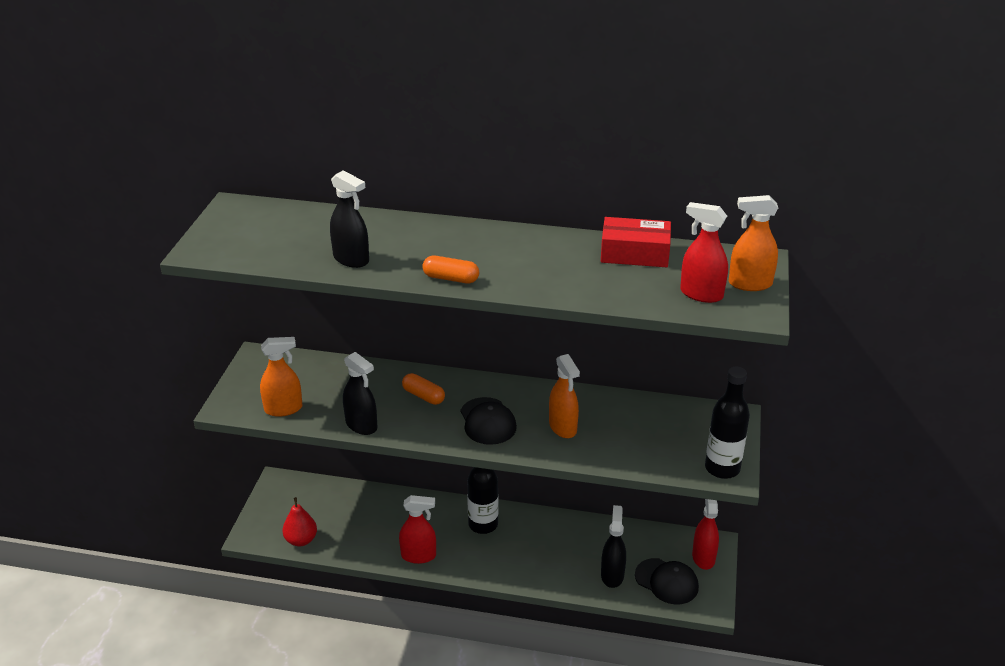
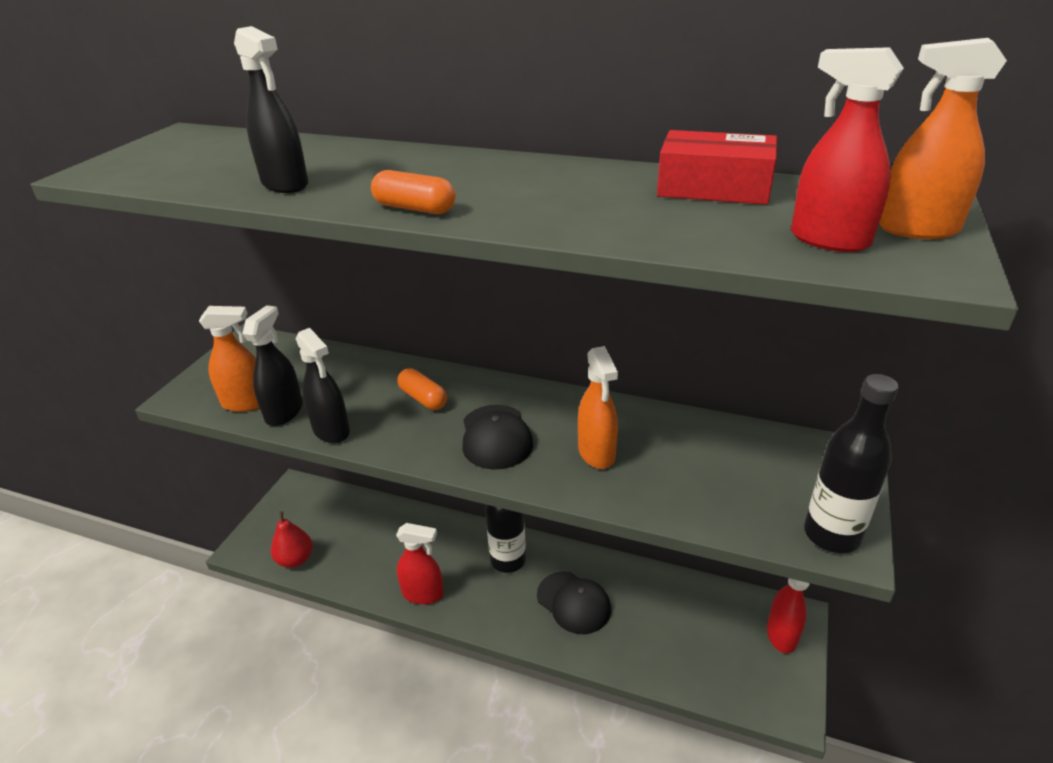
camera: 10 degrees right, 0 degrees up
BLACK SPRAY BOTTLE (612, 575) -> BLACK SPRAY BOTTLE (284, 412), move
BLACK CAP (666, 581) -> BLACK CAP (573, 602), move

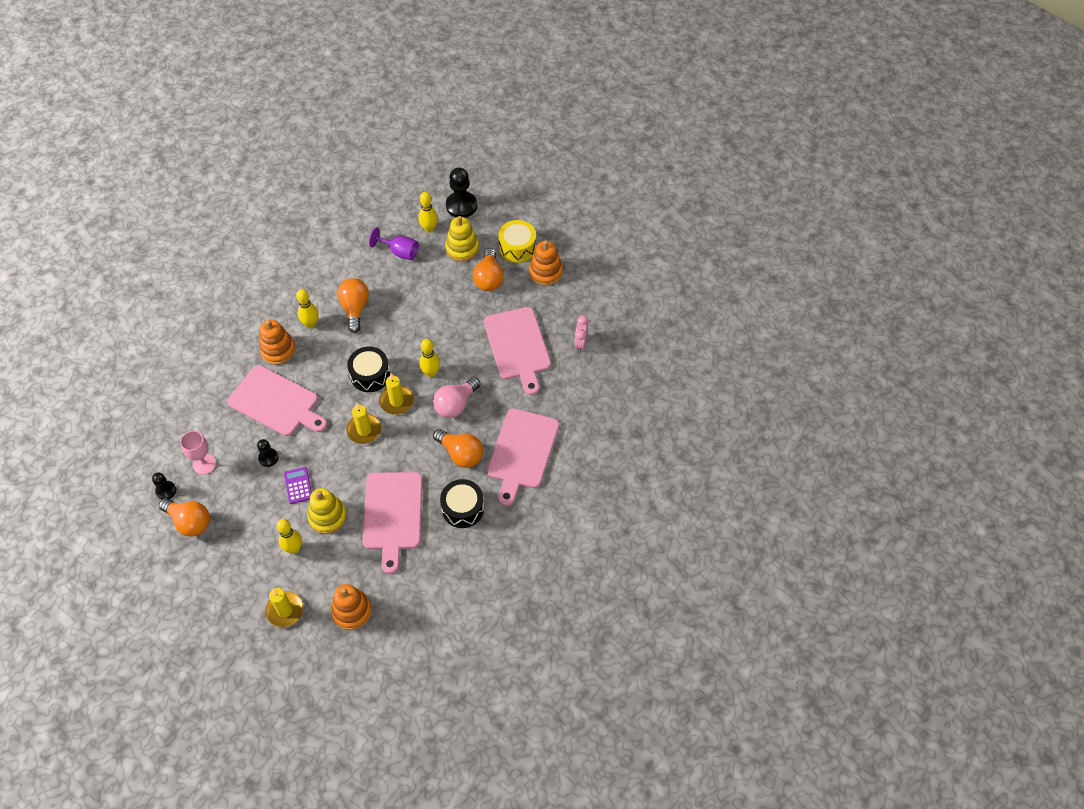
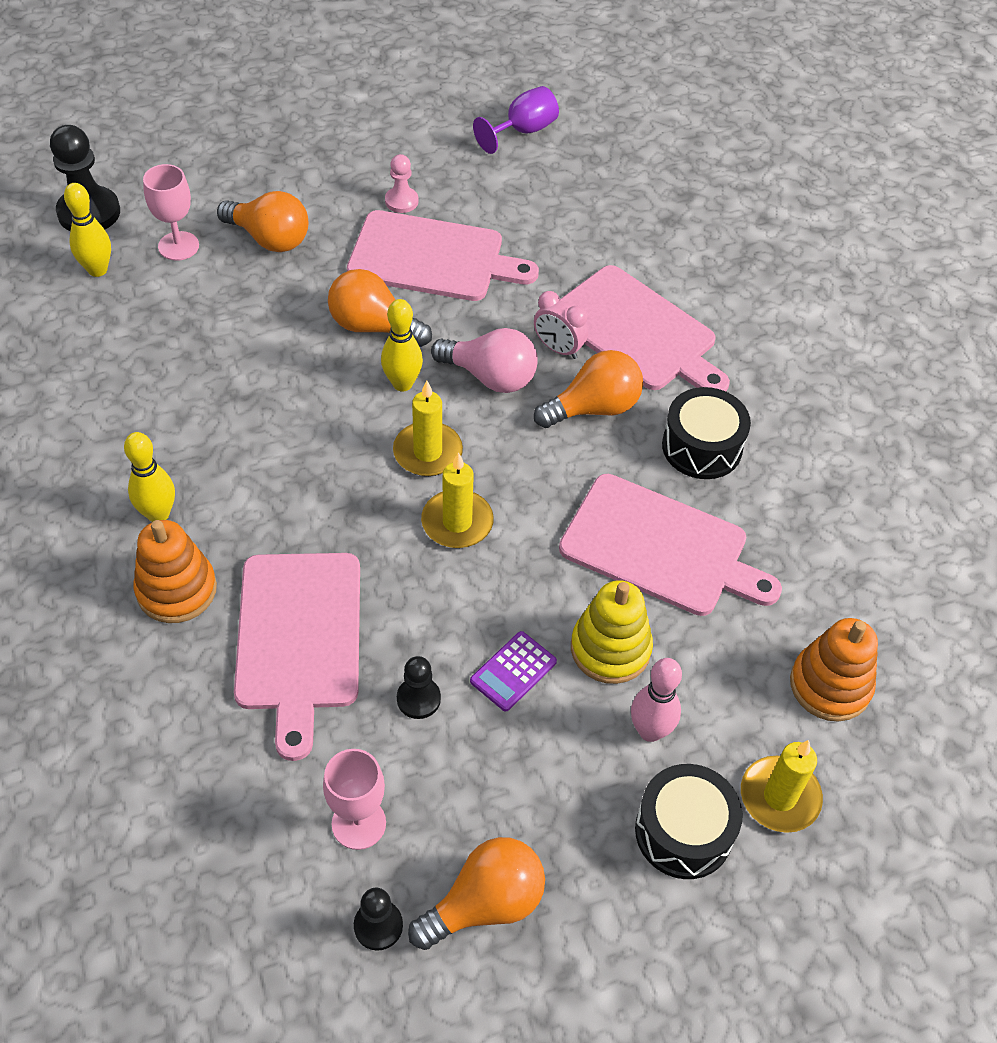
camera: 65 degrees left, 5 degrees down
YELLOW STACKING TOY (462, 248) -> PINK GOBLET (178, 246)
PINK CUTTING BOARD (276, 402) -> PINK CUTTING BOARD (298, 638), 120 degrees clockwise
ORANGE LIGHT BULB (355, 309) -> ORANGE LIGHT BULB (373, 327), move
none -> PINK PAWN (401, 201)
PINK LIGHT BULB (455, 404) -> PINK LIGHT BULB (490, 377), 45 degrees counterclockwise
PURPLE CALCULATOR (298, 485) -> PURPLE CALCULATOR (513, 671), 60 degrees counterclockwise
PURPLE GOBLET (400, 252) -> PURPLE GOBLET (523, 131), move
PINK CLOCK (580, 343) -> PINK CLOCK (558, 349), move
YELLOW BOWLING PIN (294, 548) -> PINK BOWLING PIN (650, 731)
BLACK DRUM (370, 375) -> BLACK DRUM (683, 832), move
YELLOW DRUM (517, 247) -> none
ORANGE STACKING TOY (545, 272) -> none

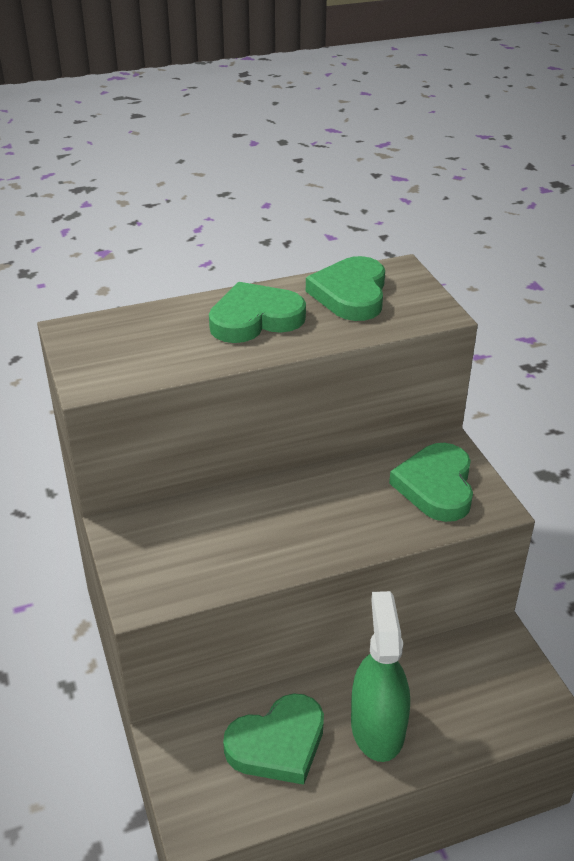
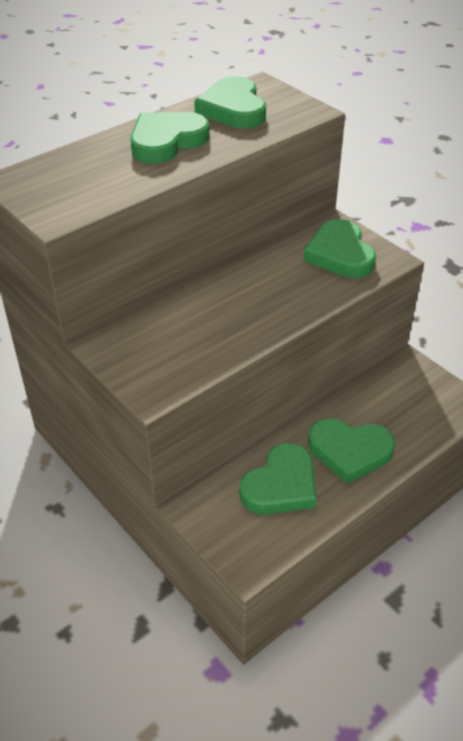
camera: 20 degrees left, 5 degrees up
GREEN SPRAY BOTTLE (377, 727) -> GREEN HEART (349, 451)

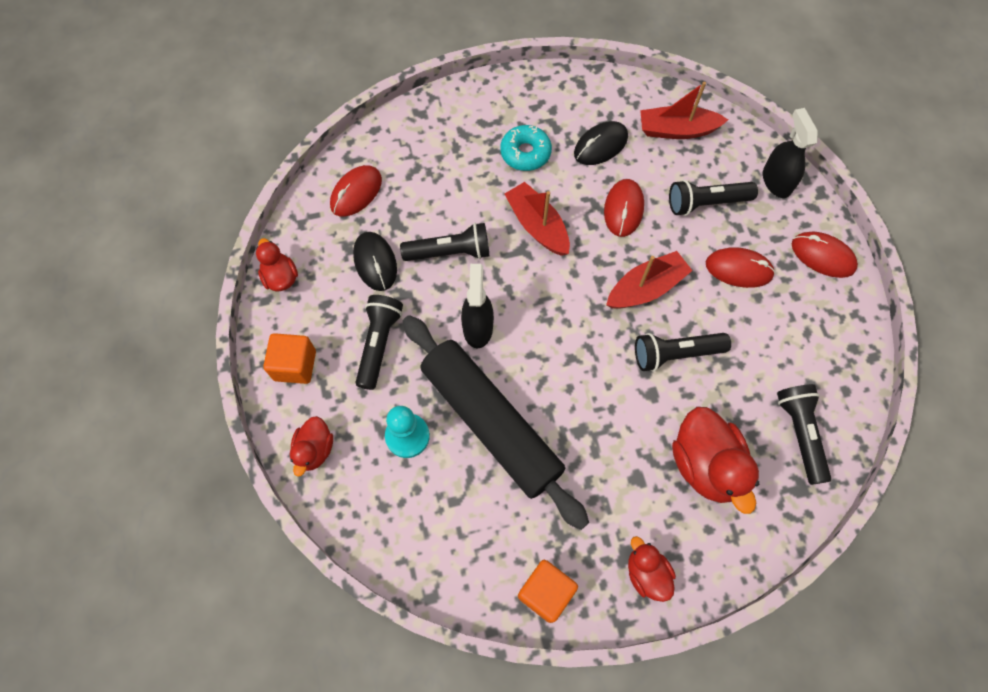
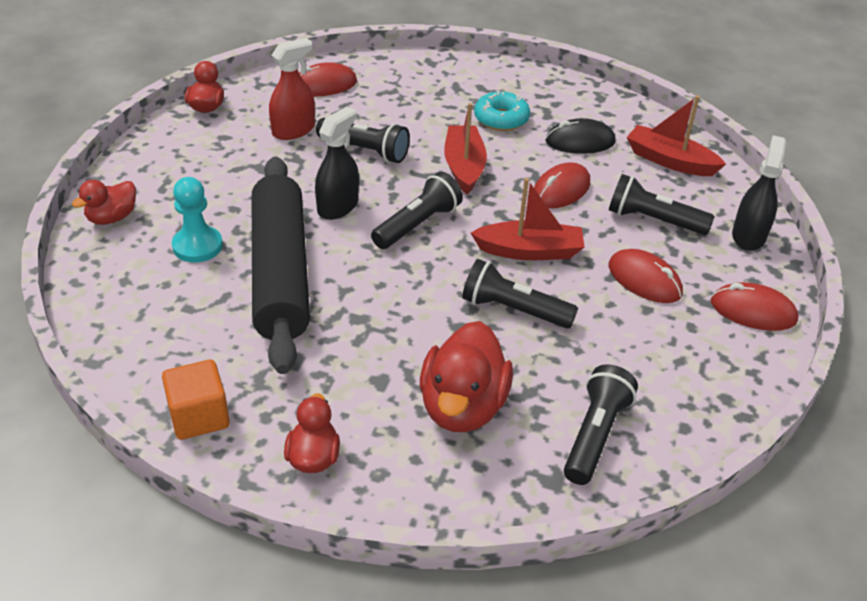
camera: 30 degrees right, 25 degrees down
BLACK MOUSE (375, 262) -> RED SPRAY BOTTLE (293, 130)
BLACK FLASHLIGHT (379, 344) -> BLACK FLASHLIGHT (417, 225), move
RED MOUSE (822, 256) -> RED MOUSE (753, 311), 45 degrees counterclockwise
ORANGE CUBE (295, 365) -> none

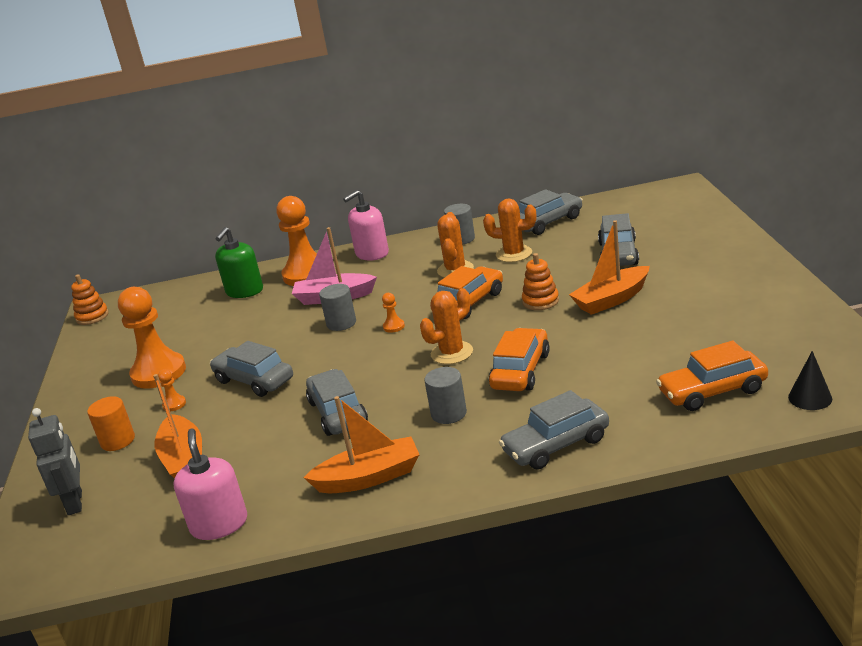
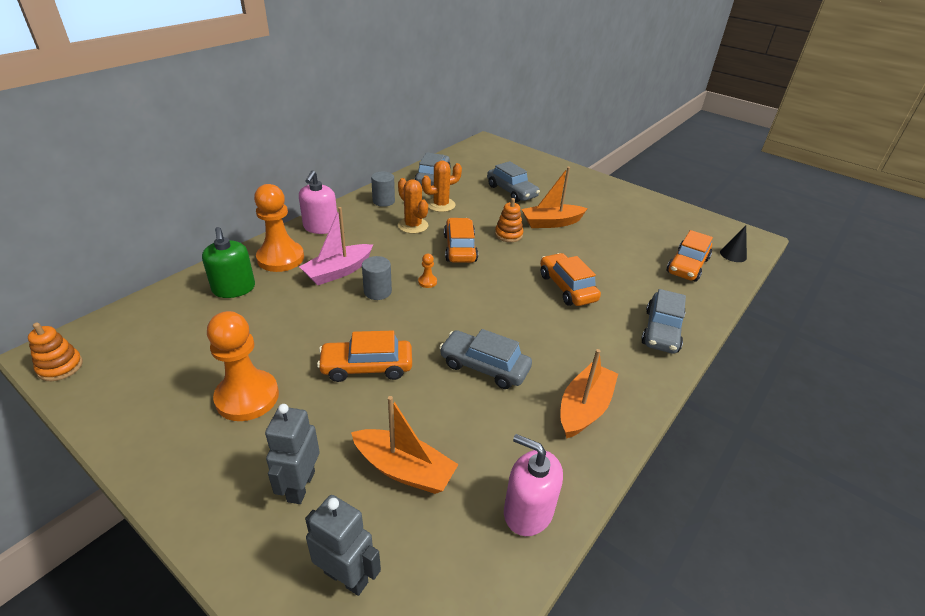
camera: 50 degrees left, 10 degrees up
ORANGE CYLINDER (118, 441) -> GREY ROBOT (300, 486)
GREY CAR (254, 380) -> ORANGE CAR (367, 367)
ORANGE BOAT (611, 299) -> ORANGE BOAT (551, 223), 60 degrees clockwise
ORANGE PAWN (174, 404) -> none
ORANGE CACTUS (452, 353) -> none
GREY CYLINDER (449, 413) -> none

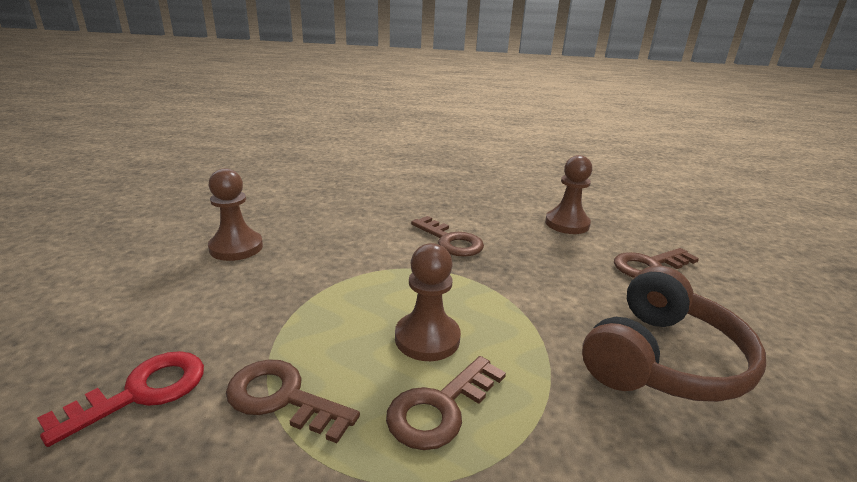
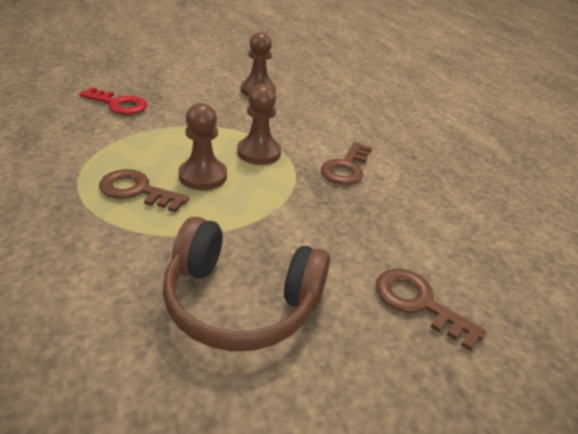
camera: 65 degrees right, 10 degrees up
BROWN PAWN (567, 224) -> BROWN PAWN (259, 153), move
BROWN KEY (282, 398) -> none

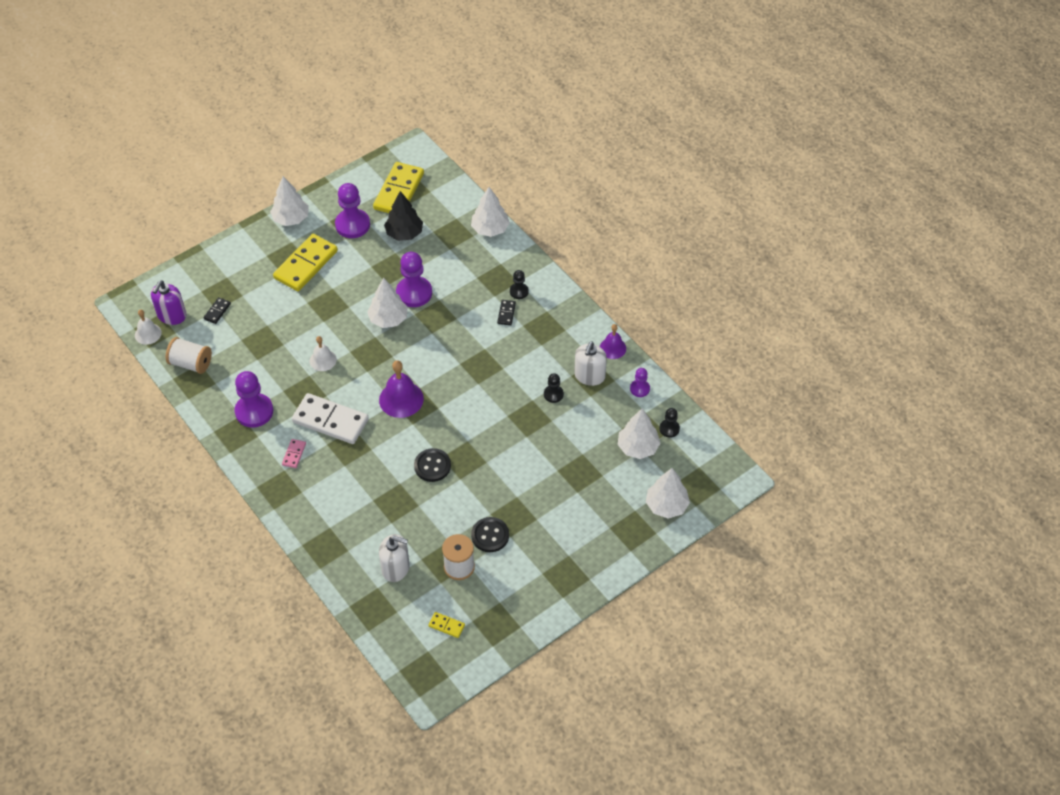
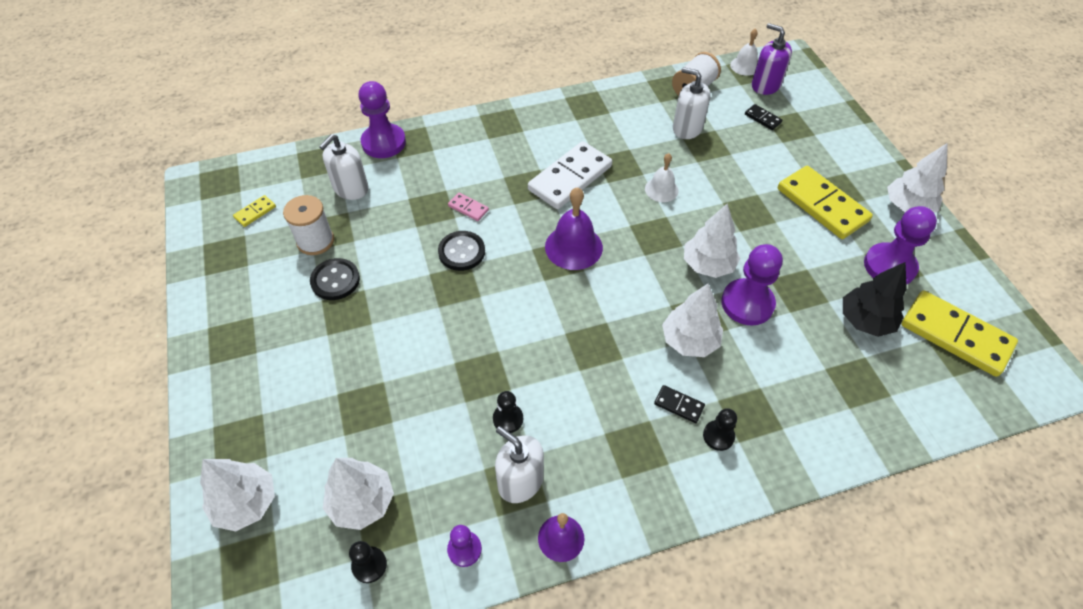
camera: 110 degrees right, 0 degrees up
PURPLE PAWN (254, 411) -> PURPLE PAWN (383, 142), move
PINK DOMINO (294, 454) -> PINK DOMINO (468, 208), move
WHITE TREE (490, 229) -> WHITE TREE (689, 340), move
none -> WHITE SOAP DISPENSER (687, 128)

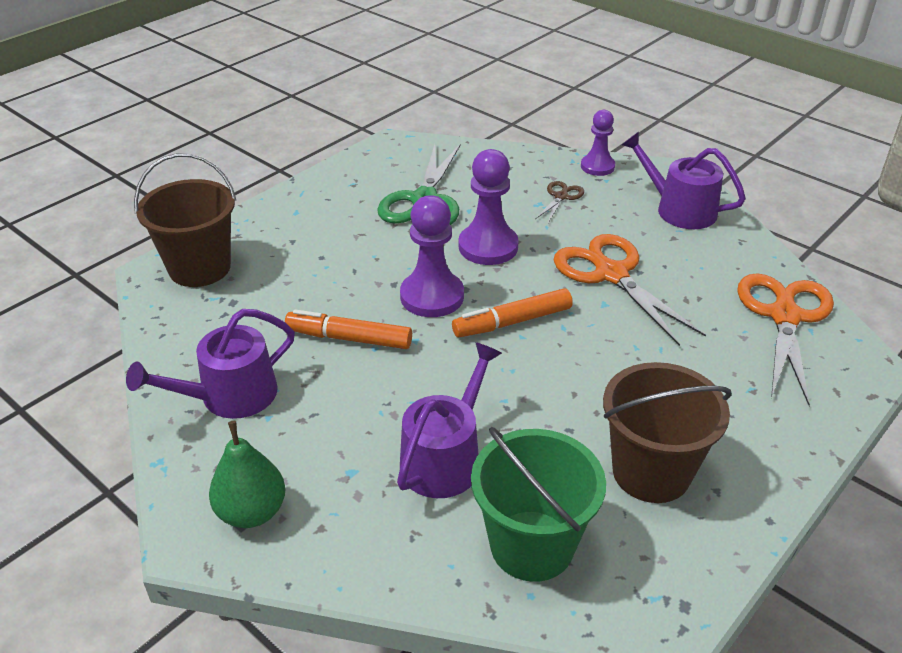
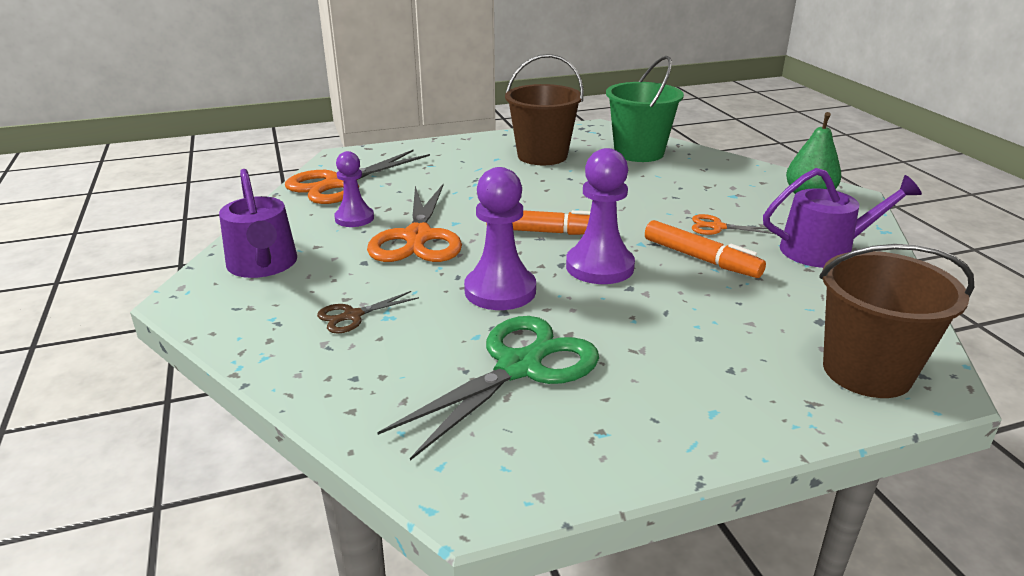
camera: 150 degrees left, 10 degrees down
PURPLE PAWN (597, 166) -> PURPLE PAWN (354, 218), move
none -> ORANGE SCISSORS (717, 227)
PURPLE WATERING CAN (445, 458) -> none

